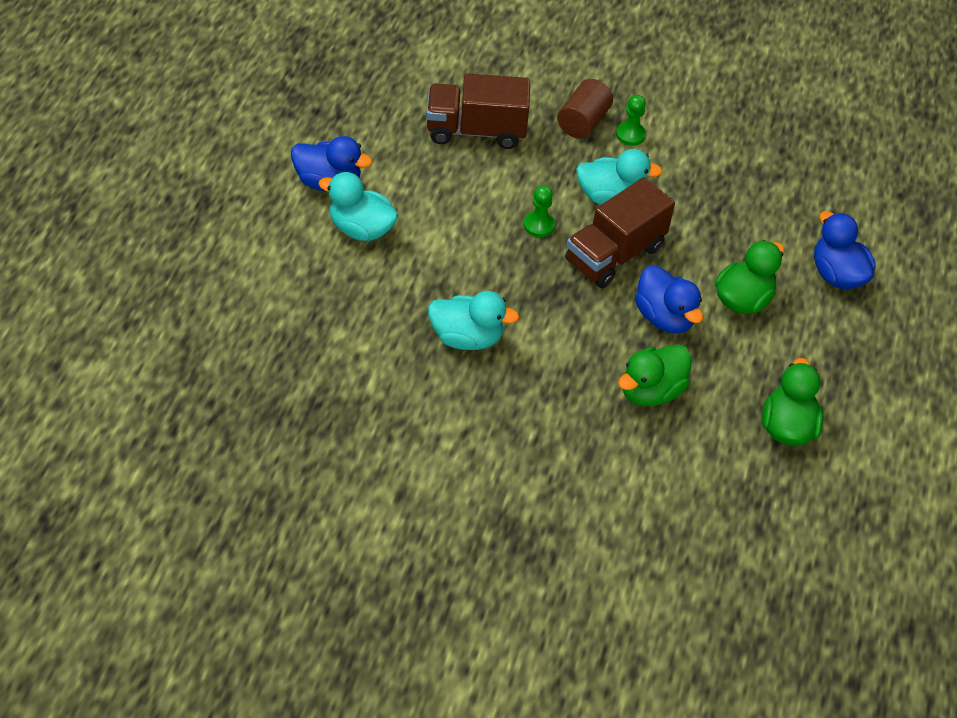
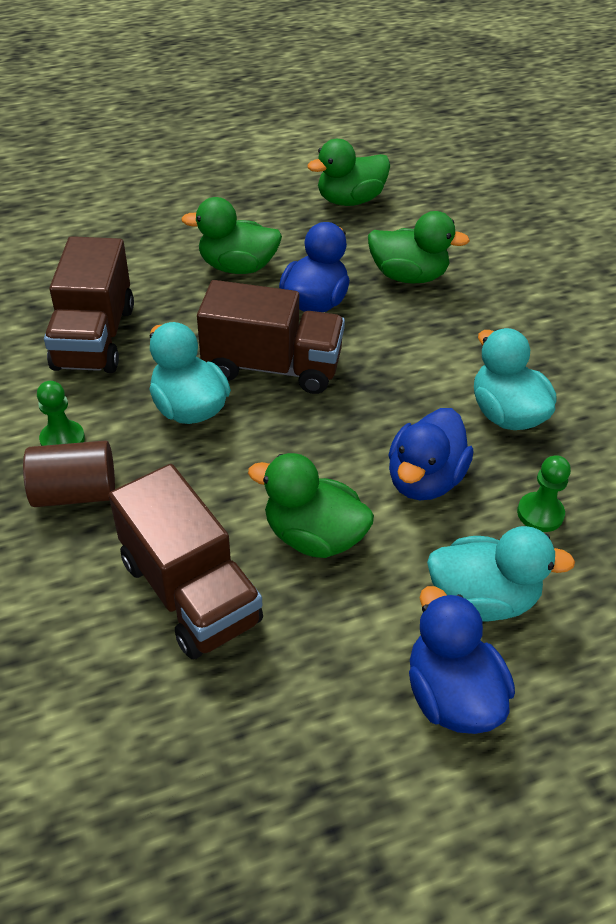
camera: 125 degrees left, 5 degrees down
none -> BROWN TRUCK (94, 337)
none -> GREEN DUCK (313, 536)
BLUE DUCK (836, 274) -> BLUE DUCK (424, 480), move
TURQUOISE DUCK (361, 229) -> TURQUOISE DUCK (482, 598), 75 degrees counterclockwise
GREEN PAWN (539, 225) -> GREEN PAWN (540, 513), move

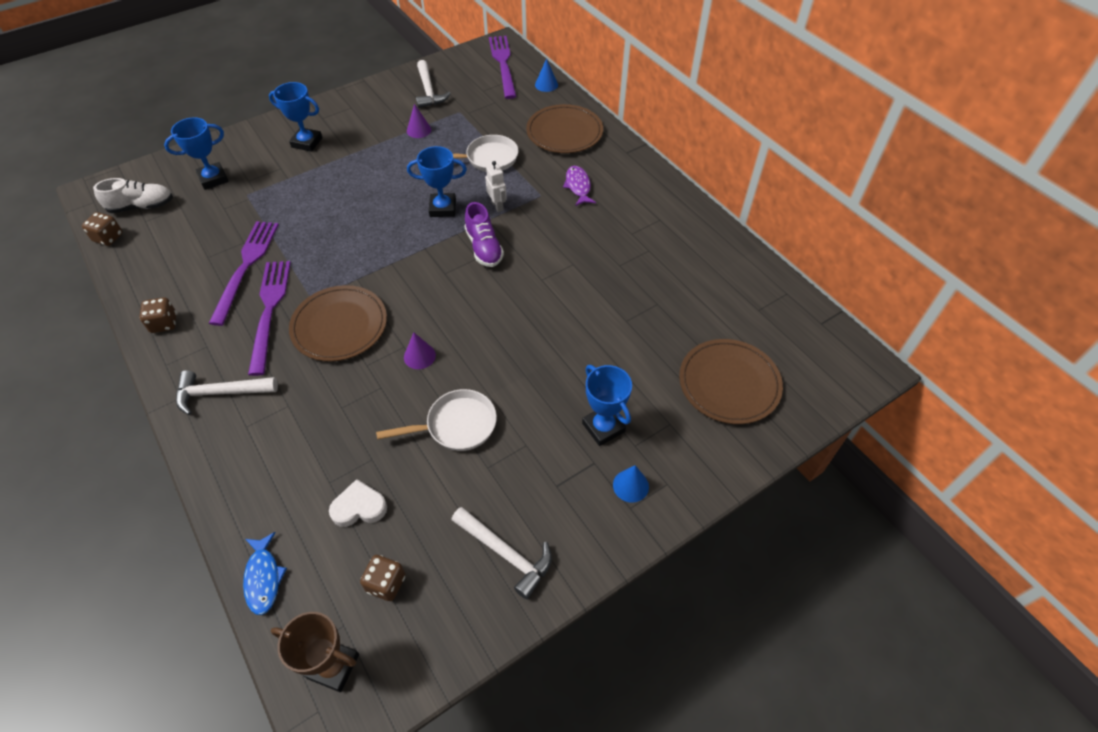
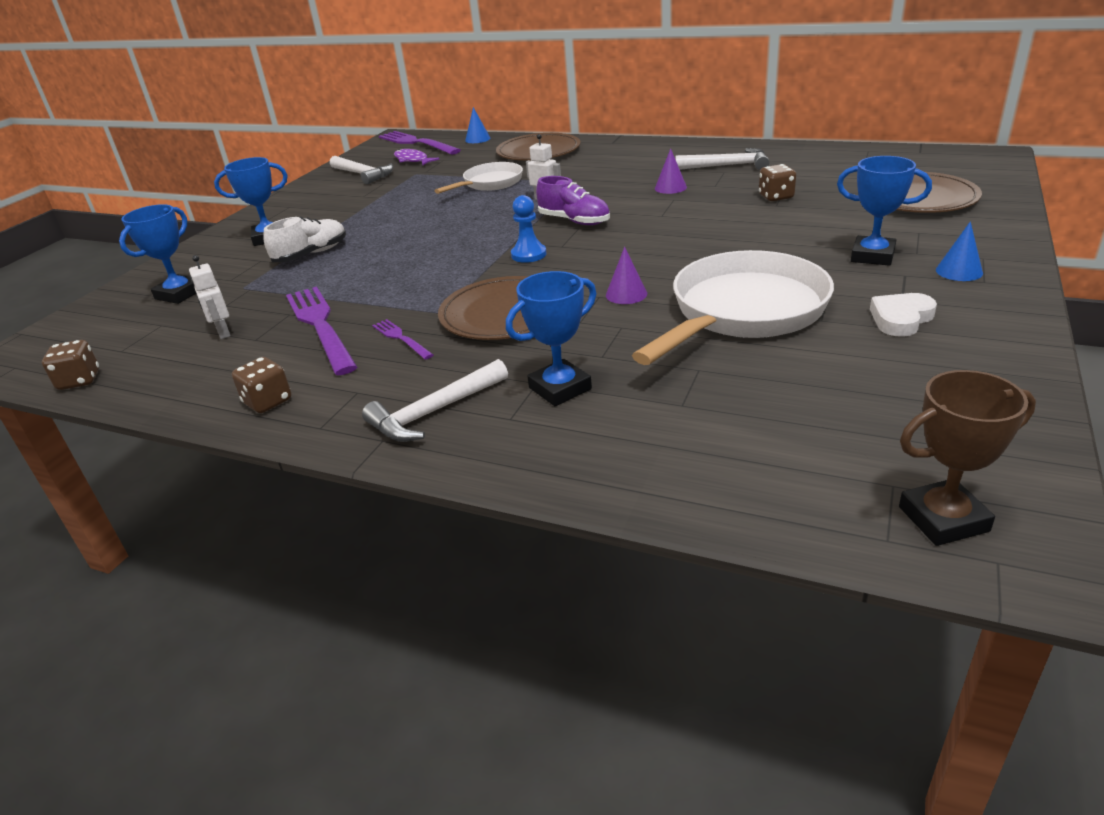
camera: 30 degrees left, 20 degrees down
none -> WHITE ROBOT (223, 332)
WHITE SHOE (142, 206) -> WHITE SHOE (311, 254), move
PURPLE FORK (269, 311) -> PURPLE FORK (401, 338), x0.49
PURPLE FISH (578, 186) -> PURPLE FISH (412, 160), move
BLUE TROPHY (443, 208) -> BLUE TROPHY (560, 388), move
none -> BLUE PAWN (528, 255)
WHITE PAN (456, 425) -> WHITE PAN (743, 312), x1.72
PURPLE CONE (419, 130) -> PURPLE CONE (670, 187), move
WHITE HAMMER (506, 553) -> WHITE HAMMER (727, 166), move
BROWN DICE (386, 583) -> BROWN DICE (776, 197), move
WHITE HEART (359, 507) -> WHITE HEART (901, 319), move
BLUE FISH (263, 578) -> none

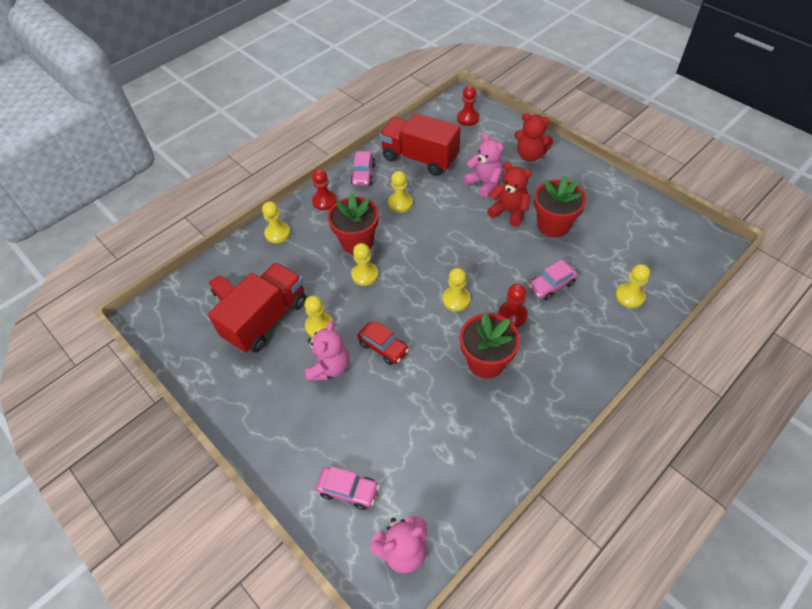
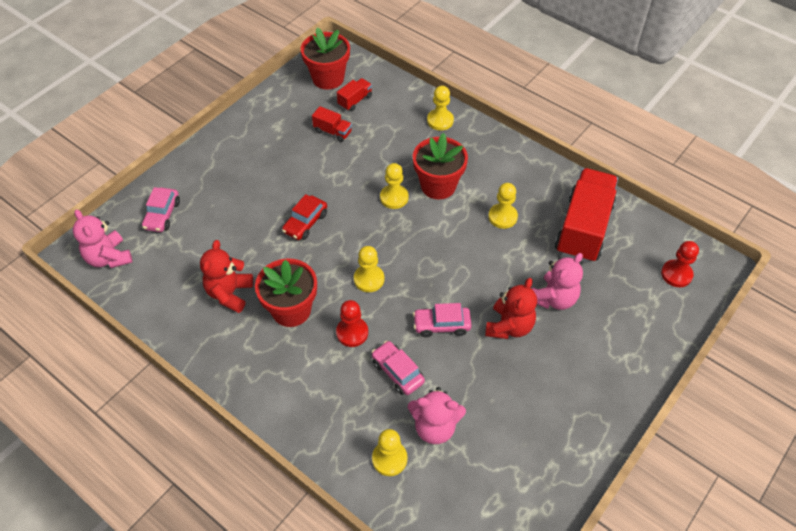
camera: 80 degrees right, 0 degrees up
RED TEDDY BEAR (530, 155) -> RED TEDDY BEAR (229, 293), move
RED FLOWER POT (553, 225) -> RED FLOWER POT (328, 78), move
RED TRUCK (266, 319) -> RED TRUCK (332, 132), x0.44
PINK TEDDY BEAR (329, 367) -> PINK TEDDY BEAR (435, 427), move
PINK CAR (363, 174) -> PINK CAR (441, 325), move
YELLOW PAWN (319, 326) -> none
RED PAWN (324, 201) -> none

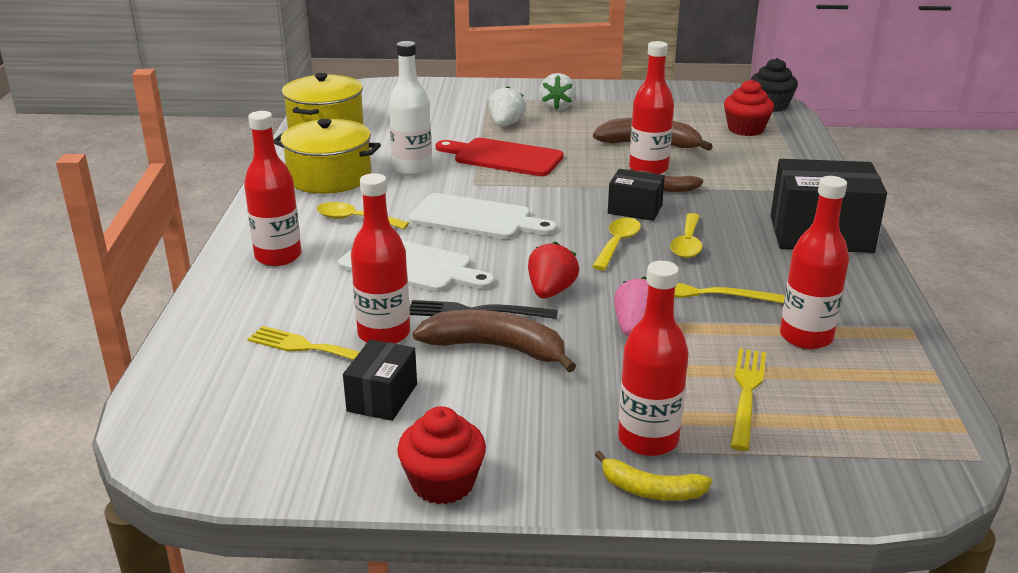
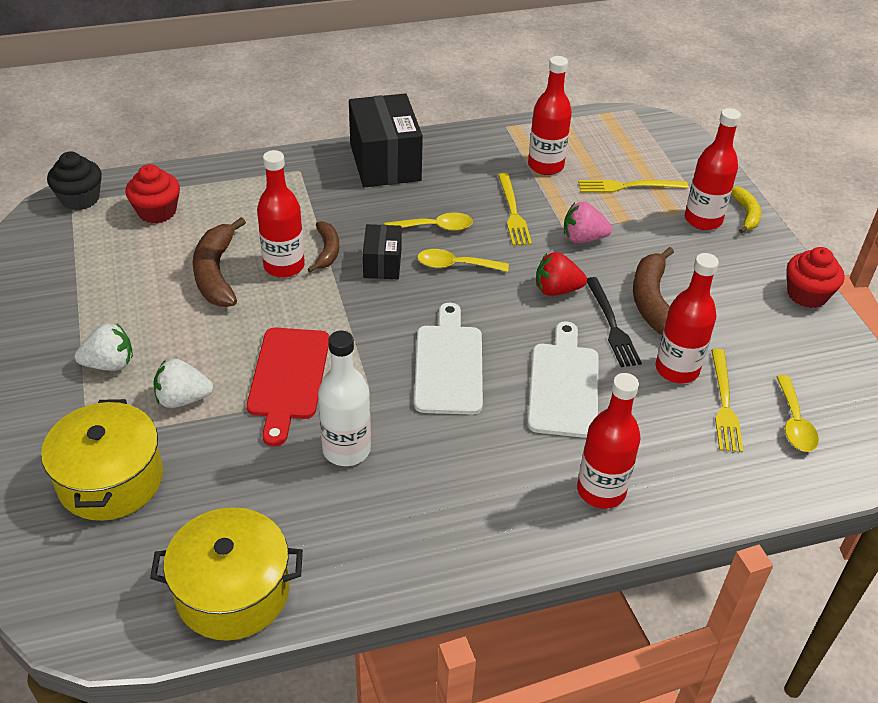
camera: 110 degrees left, 15 degrees up
YELLOW POT (329, 177) -> YELLOW POT (110, 479), move
YELLOW SPOON (355, 220) -> YELLOW SPOON (794, 422), move
BLACK BOX (382, 397) -> none

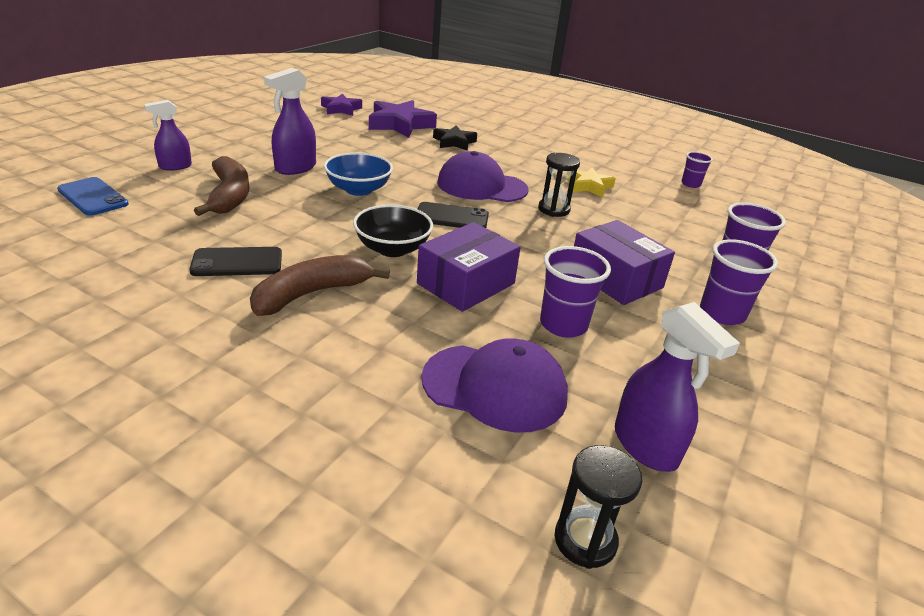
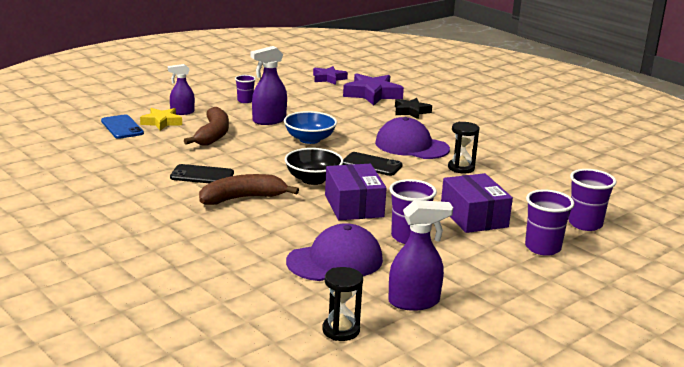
camera: 20 degrees right, 10 degrees down
YELLOW STAR (588, 186) -> YELLOW STAR (162, 122), move
PURPLE CUP (690, 184) -> PURPLE CUP (245, 101), move
PURPLE CAP (495, 387) -> PURPLE CAP (335, 261), 60 degrees counterclockwise
PURPLE BOX (466, 283) -> PURPLE BOX (354, 206), 75 degrees counterclockwise
PURPLE SPRAY BOTTLE (646, 446) -> PURPLE SPRAY BOTTLE (414, 302), 90 degrees counterclockwise

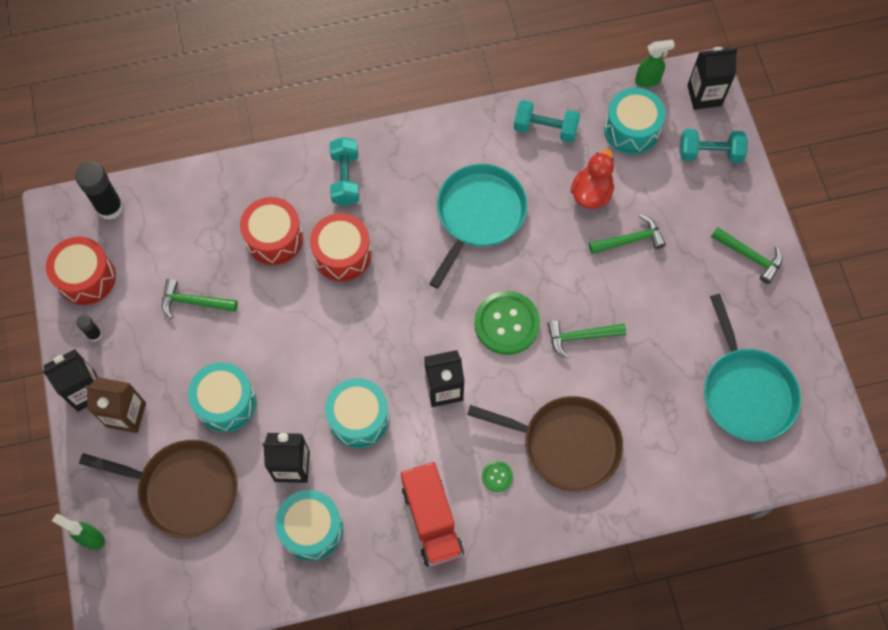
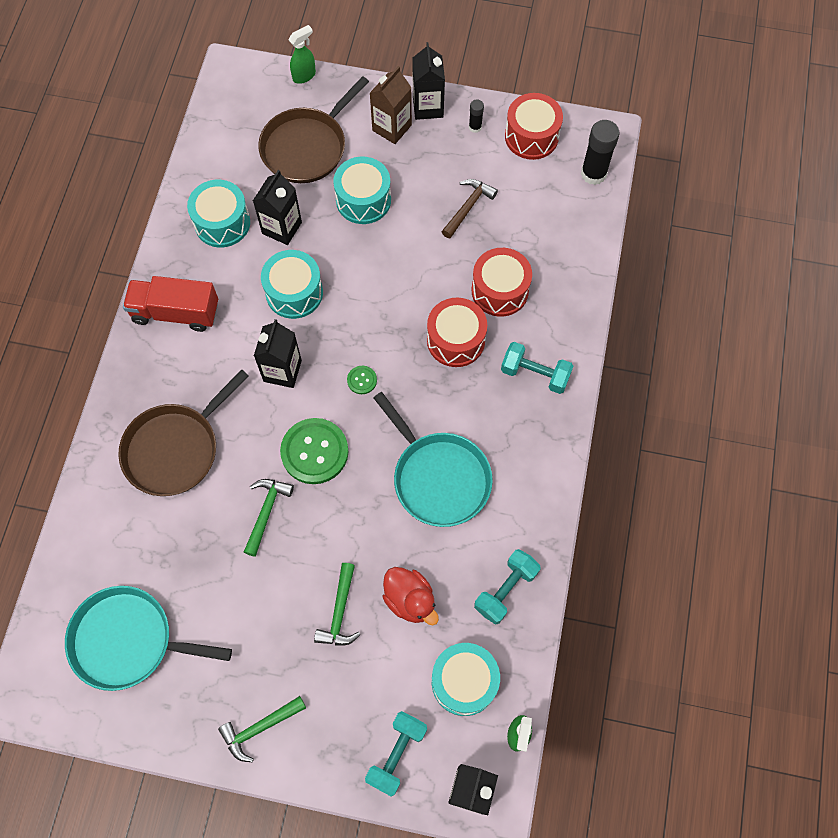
camera: 115 degrees right, 0 degrees up
GREEN BUTTON (497, 476) -> GREEN BUTTON (362, 380), move
GREEN HAMMER (194, 302) -> BROWN HAMMER (468, 207)

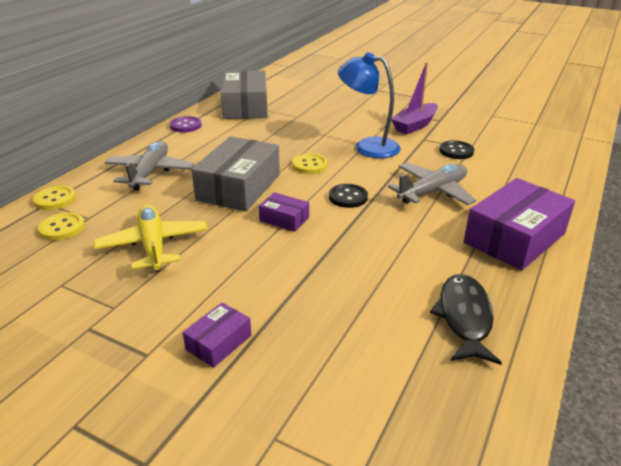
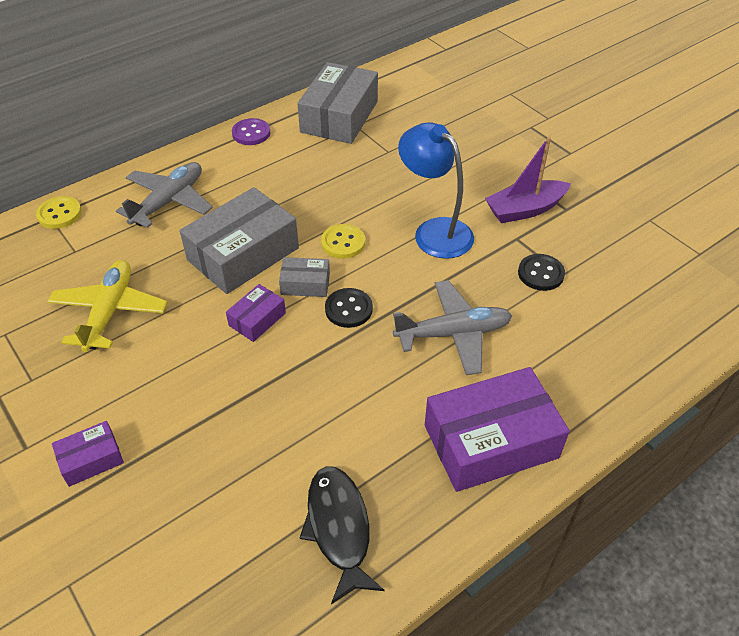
camera: 25 degrees right, 15 degrees up
PURPLE BOX (284, 219) -> PURPLE BOX (257, 319), 75 degrees clockwise
none -> GREY BOX (305, 284)
BLACK FISH (464, 317) -> BLACK FISH (339, 528), 45 degrees counterclockwise
YELLOW BUTTON (62, 228) -> none

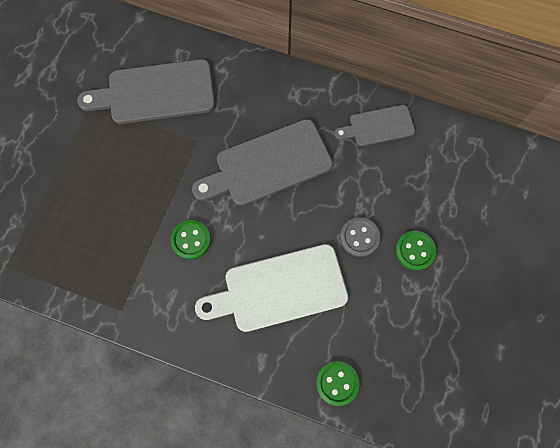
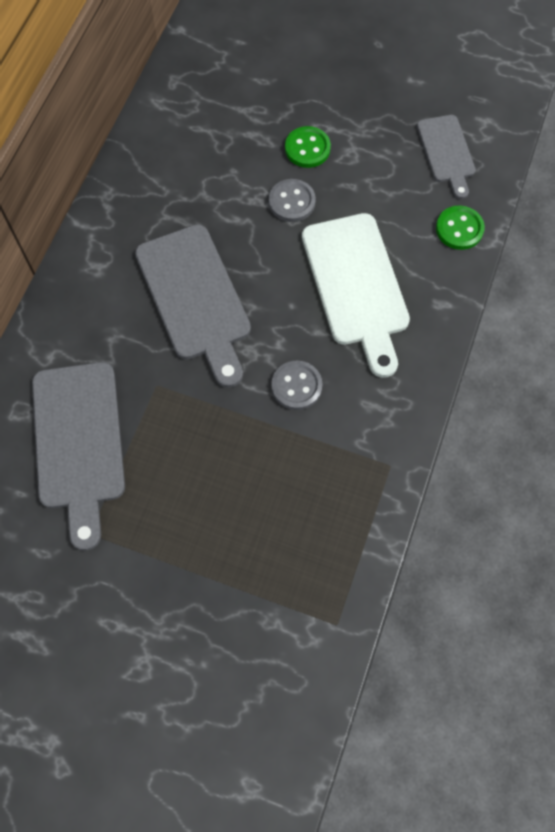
camera: 90 degrees left, 5 degrees down
GREEN BUTTON (191, 240) -> GREY BUTTON (296, 386)
GREY CUTTING BOARD (378, 126) -> GREY CUTTING BOARD (446, 152), move

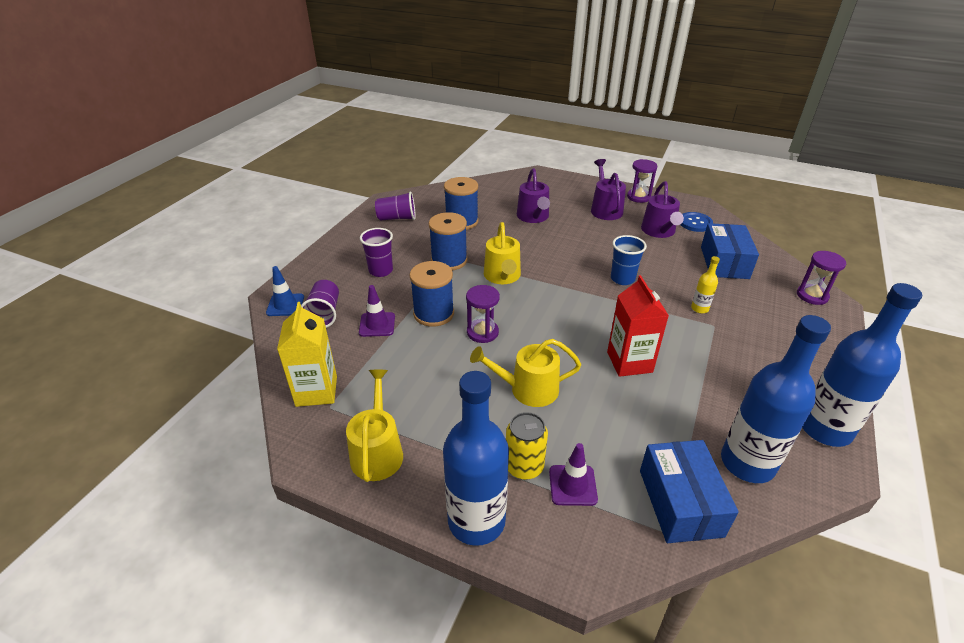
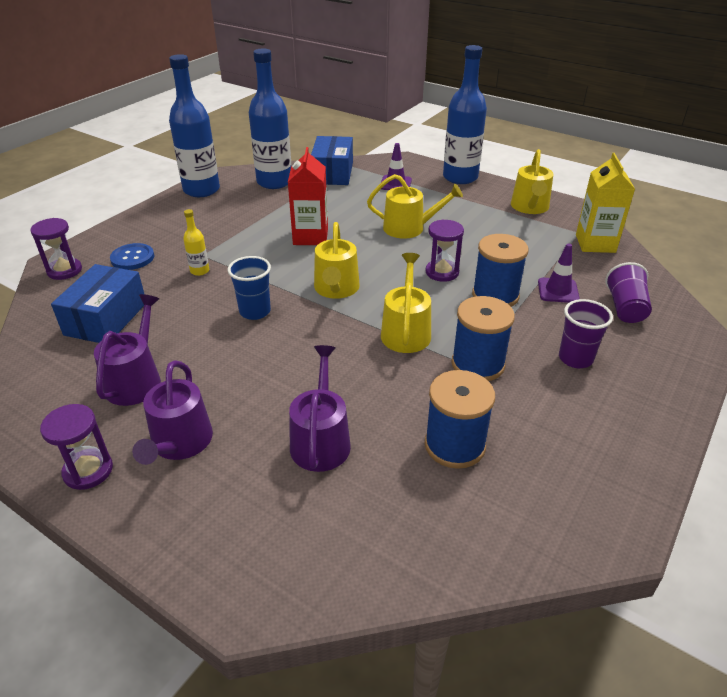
camera: 170 degrees left, 0 degrees up
BLUE BUTTON (695, 223) -> BLUE BUTTON (132, 258), move
none -> YELLOW WATERING CAN (336, 289)
BLUE TRAFFIC CONE (285, 305) -> none
PURPLE CUP (397, 218) -> none
YELLOW CAN (524, 466) -> none

